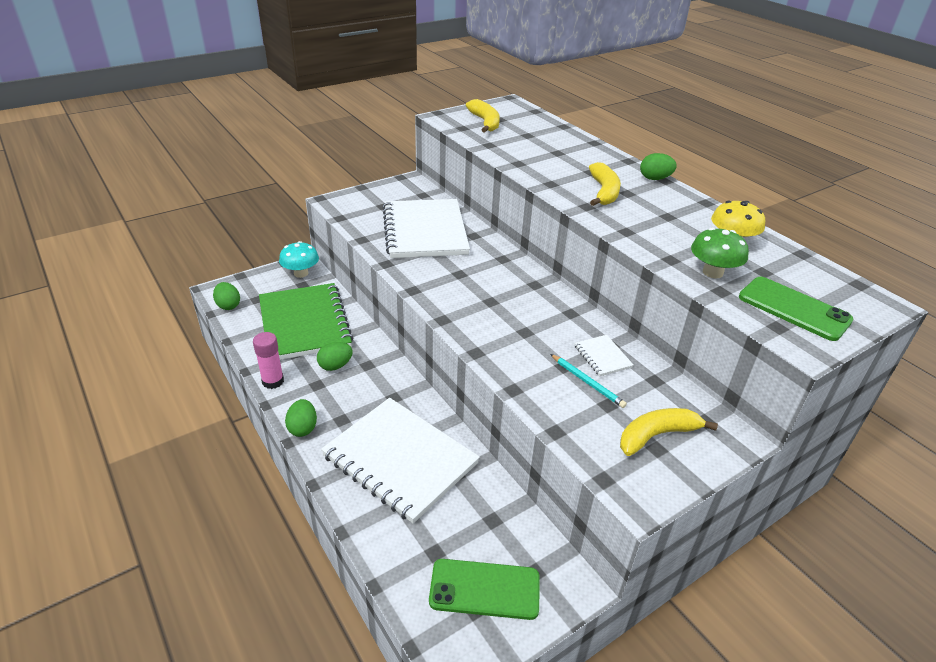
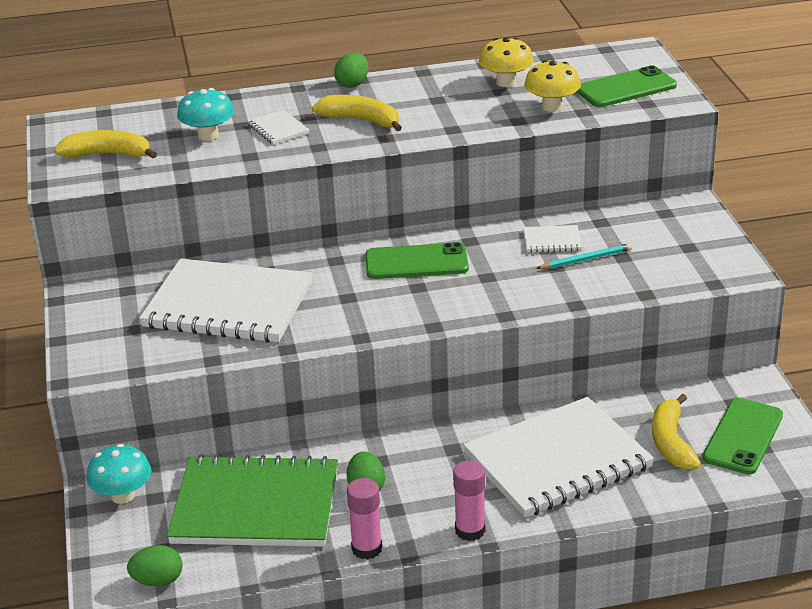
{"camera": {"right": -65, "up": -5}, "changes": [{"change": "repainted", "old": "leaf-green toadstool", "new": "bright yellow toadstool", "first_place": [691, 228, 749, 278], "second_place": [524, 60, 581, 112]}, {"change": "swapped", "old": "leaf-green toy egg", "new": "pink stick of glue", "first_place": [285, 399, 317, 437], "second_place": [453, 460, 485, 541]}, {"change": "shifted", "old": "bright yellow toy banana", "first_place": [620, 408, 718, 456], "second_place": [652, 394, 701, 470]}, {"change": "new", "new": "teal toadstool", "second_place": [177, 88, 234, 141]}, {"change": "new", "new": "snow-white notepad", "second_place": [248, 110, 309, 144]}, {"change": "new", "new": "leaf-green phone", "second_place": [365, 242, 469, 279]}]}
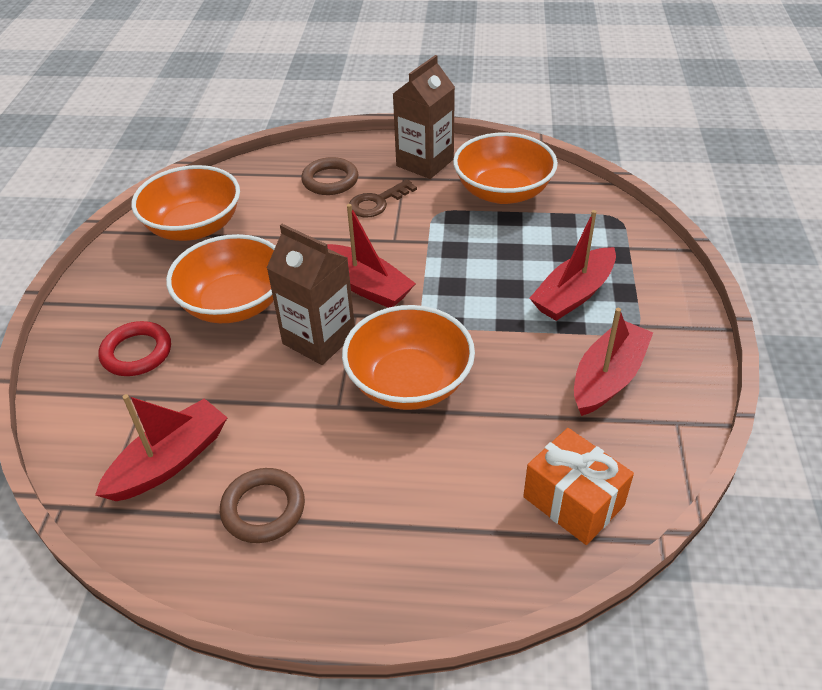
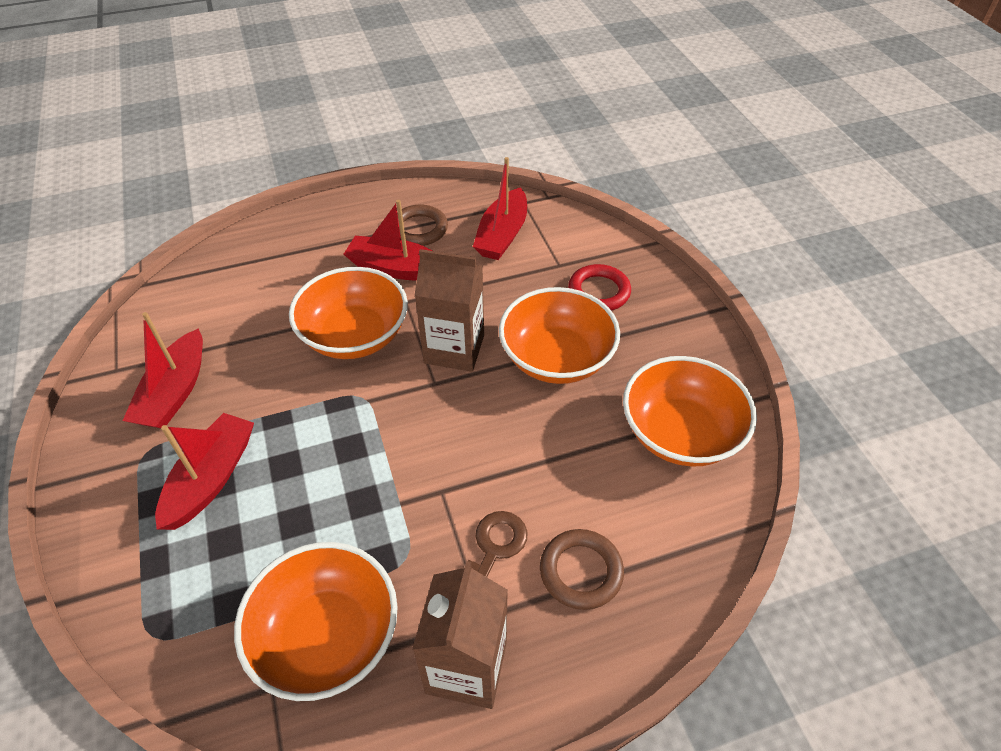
{"camera": {"right": 155, "up": 5}, "changes": [{"change": "shifted", "old": "crimson boat", "first_place": [327, 204, 416, 308], "second_place": [343, 200, 433, 281]}, {"change": "gone", "old": "orange present", "first_place": [523, 428, 634, 545]}]}
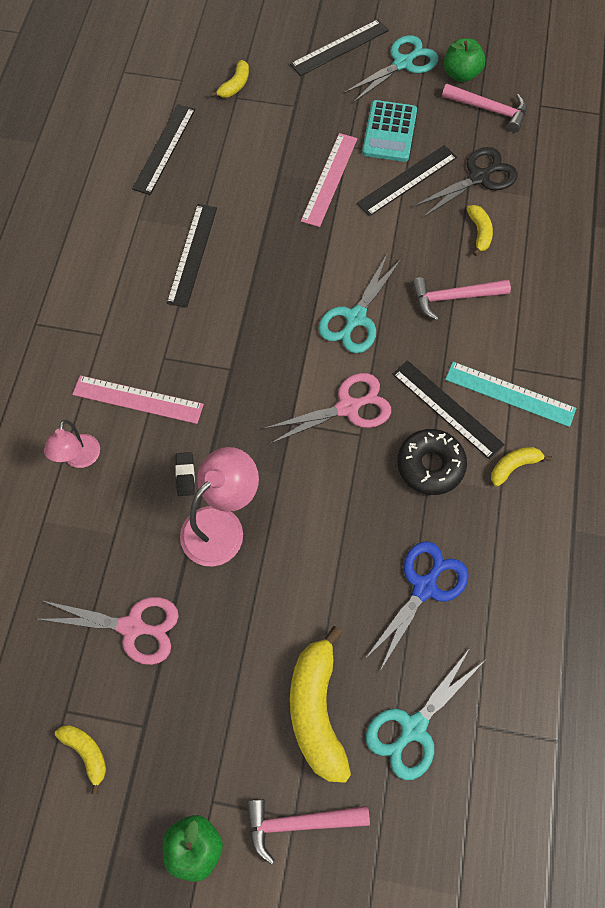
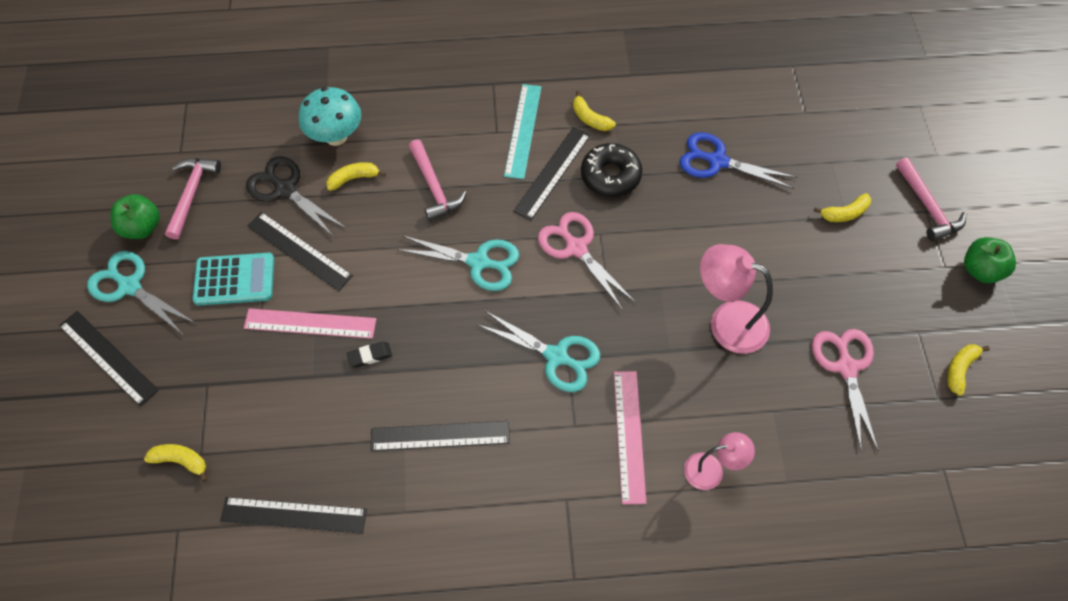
{"camera": {"right": -105, "up": -5}, "changes": [{"change": "shifted", "old": "ebony pencil eraser", "first_place": [175, 452, 195, 496], "second_place": [347, 342, 392, 367]}, {"change": "scaled", "old": "bright yellow toy banana", "first_place": [290, 626, 351, 783], "second_place": [814, 193, 871, 222], "factor": 0.5}, {"change": "shifted", "old": "teal pair of scissors", "first_place": [366, 648, 484, 780], "second_place": [476, 311, 600, 392]}, {"change": "new", "new": "teal toadstool", "second_place": [299, 87, 361, 146]}]}
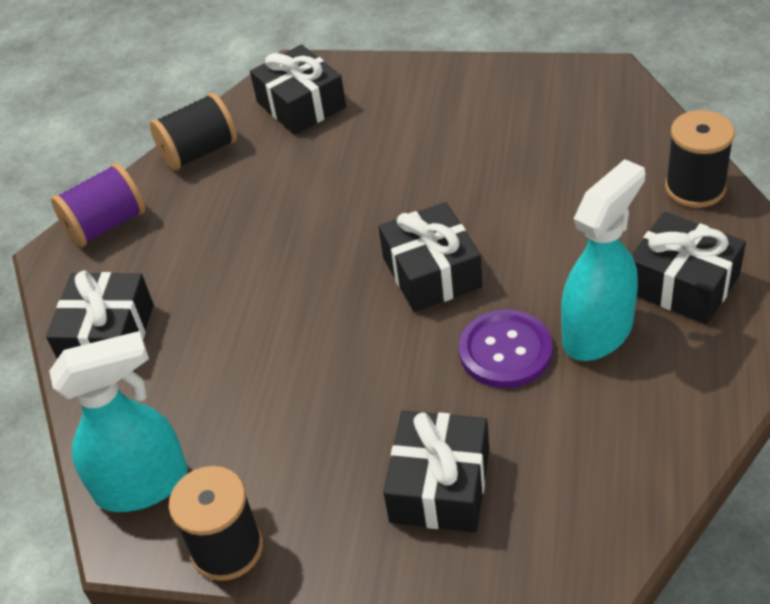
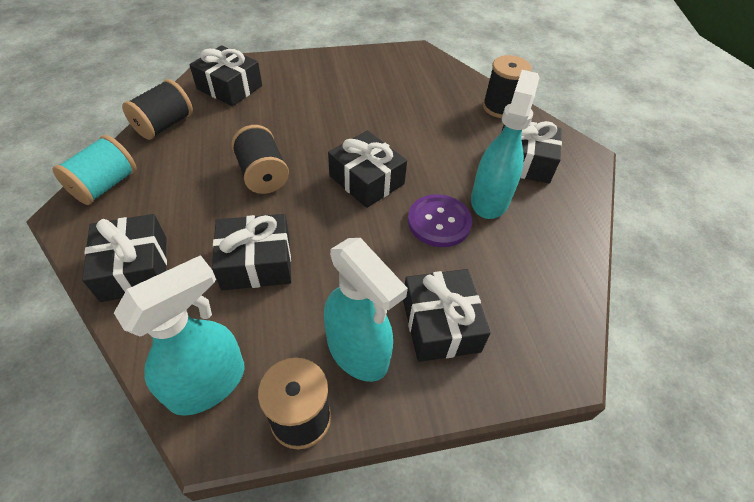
{"camera": {"right": -30, "up": 5}, "changes": [{"change": "repainted", "old": "purple bobbin", "new": "teal bobbin", "first_place": [51, 163, 145, 247], "second_place": [52, 135, 137, 205]}, {"change": "new", "new": "ebony bobbin", "second_place": [231, 125, 289, 194]}, {"change": "new", "new": "ebony present", "second_place": [212, 214, 291, 290]}, {"change": "new", "new": "teal sprayer", "second_place": [324, 238, 408, 382]}]}
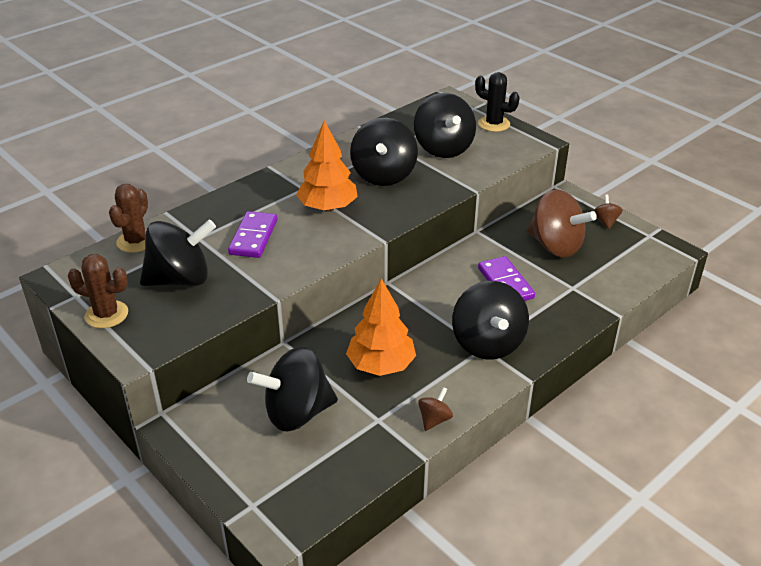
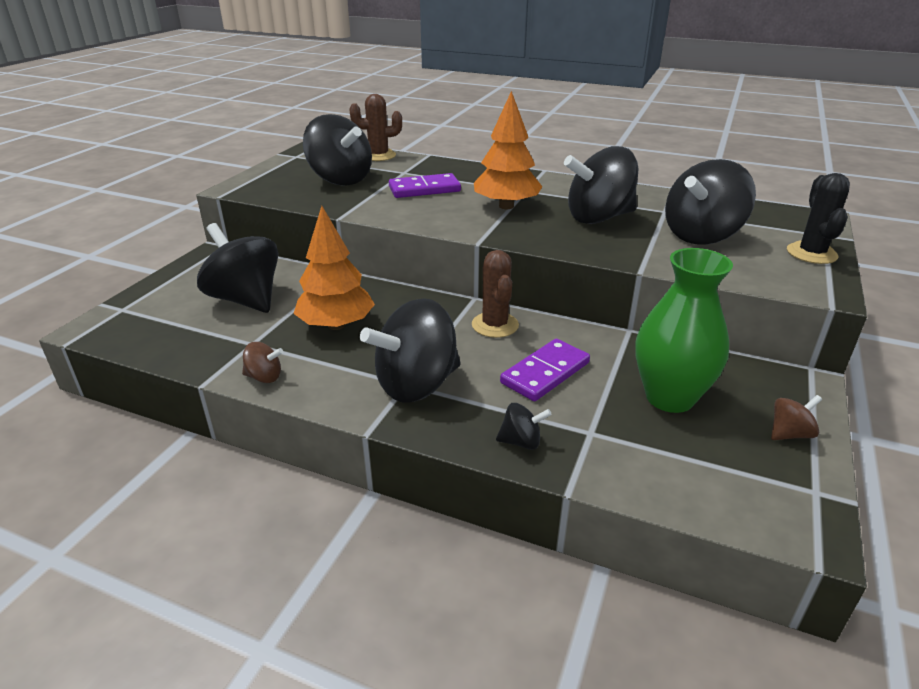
{"camera": {"right": 65, "up": -5}, "changes": [{"change": "swapped", "old": "russet whirligig", "new": "leaf-green vase", "first_place": [527, 189, 597, 258], "second_place": [635, 248, 733, 413]}, {"change": "shifted", "old": "russet cactus", "first_place": [68, 254, 128, 328], "second_place": [472, 250, 519, 338]}, {"change": "new", "new": "ebony whirligig", "second_place": [496, 403, 552, 450]}]}
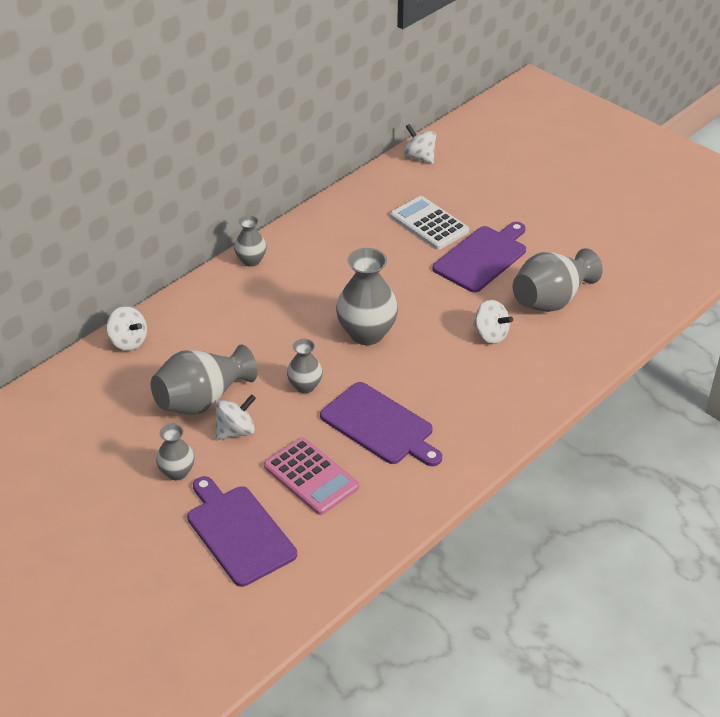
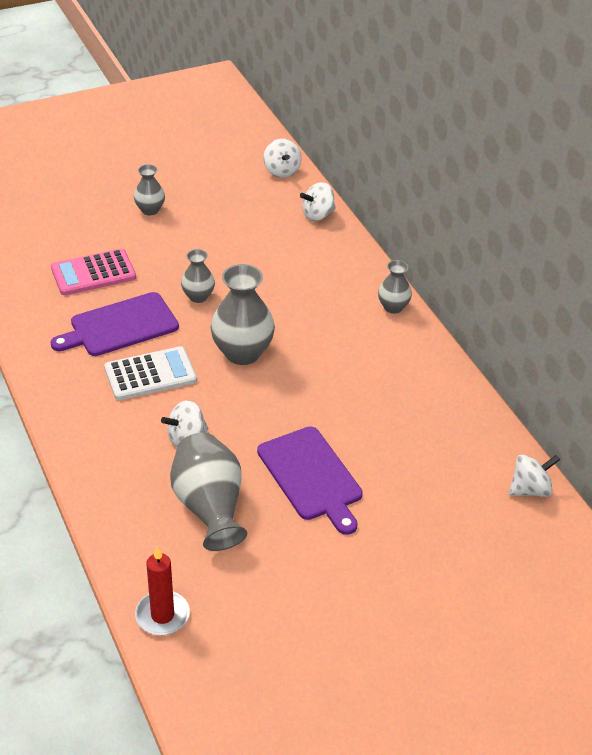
{"camera": {"right": 110, "up": 0}, "changes": [{"change": "shifted", "old": "snow-white calculator", "first_place": [390, 196, 469, 250], "second_place": [104, 346, 197, 400]}, {"change": "gone", "old": "ash-grey vase", "first_place": [151, 345, 257, 415]}, {"change": "shifted", "old": "snow-white whirligig", "first_place": [215, 394, 256, 441], "second_place": [264, 139, 301, 178]}, {"change": "gone", "old": "purple chopping board", "first_place": [187, 476, 297, 587]}, {"change": "new", "new": "crimson pillar candle", "second_place": [135, 546, 190, 635]}]}
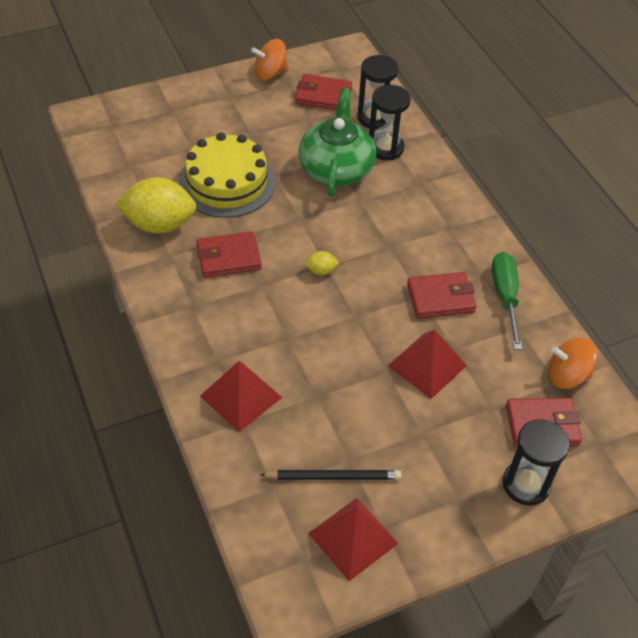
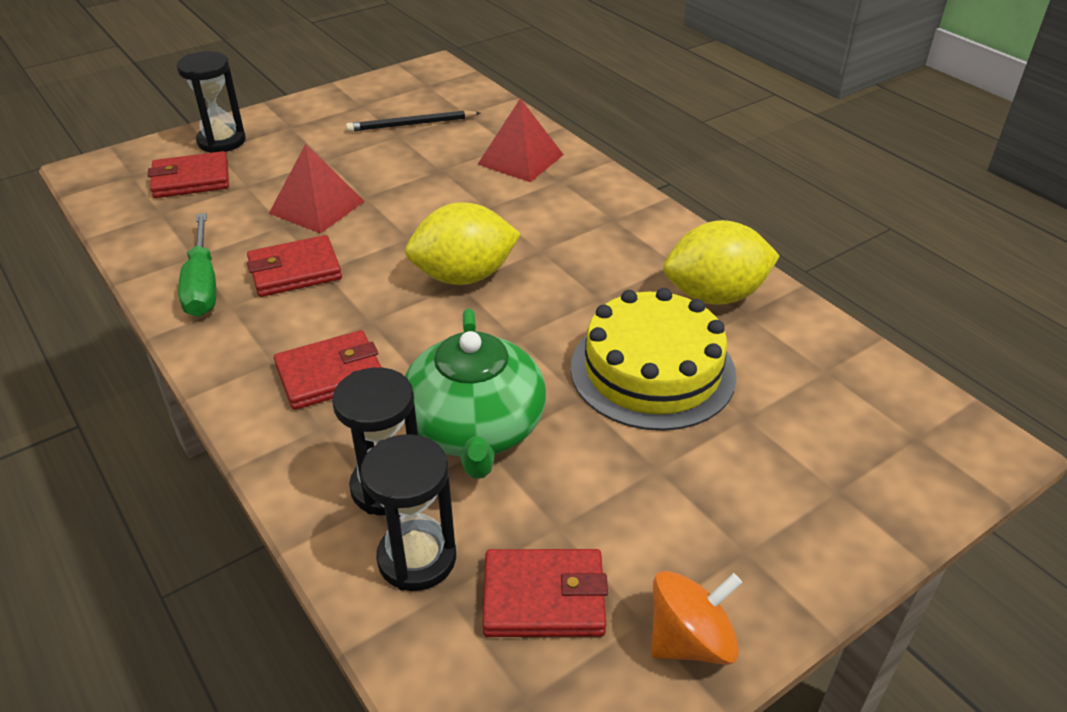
{"camera": {"right": 170, "up": -10}, "changes": [{"change": "shifted", "old": "crimson billfold", "first_place": [197, 231, 262, 278], "second_place": [274, 330, 382, 410]}, {"change": "scaled", "old": "bright yellow citrus fruit", "first_place": [304, 251, 339, 275], "second_place": [405, 202, 521, 285], "factor": 2.36}, {"change": "gone", "old": "orange whirligig", "first_place": [548, 338, 597, 389]}, {"change": "gone", "old": "crimson pyramid shape", "first_place": [308, 498, 399, 581]}]}
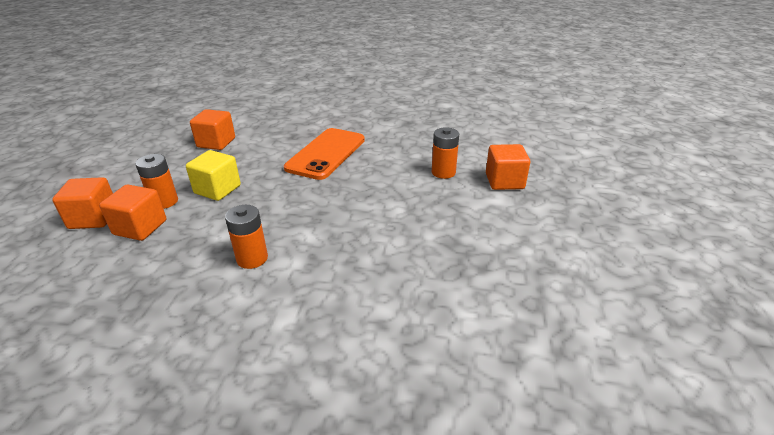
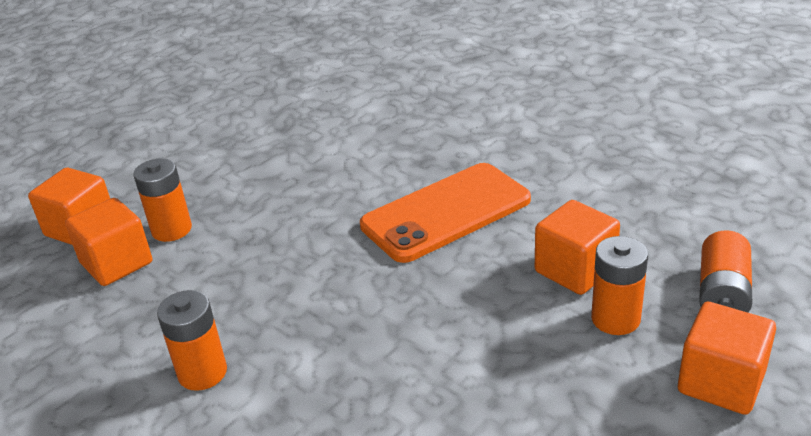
{"camera": {"right": 35, "up": 0}, "changes": [{"change": "shifted", "old": "orange cube", "first_place": [190, 109, 235, 150], "second_place": [535, 200, 620, 295]}, {"change": "gone", "old": "bright yellow cube", "first_place": [186, 150, 241, 201]}, {"change": "new", "new": "orange battery", "second_place": [699, 230, 752, 313]}]}
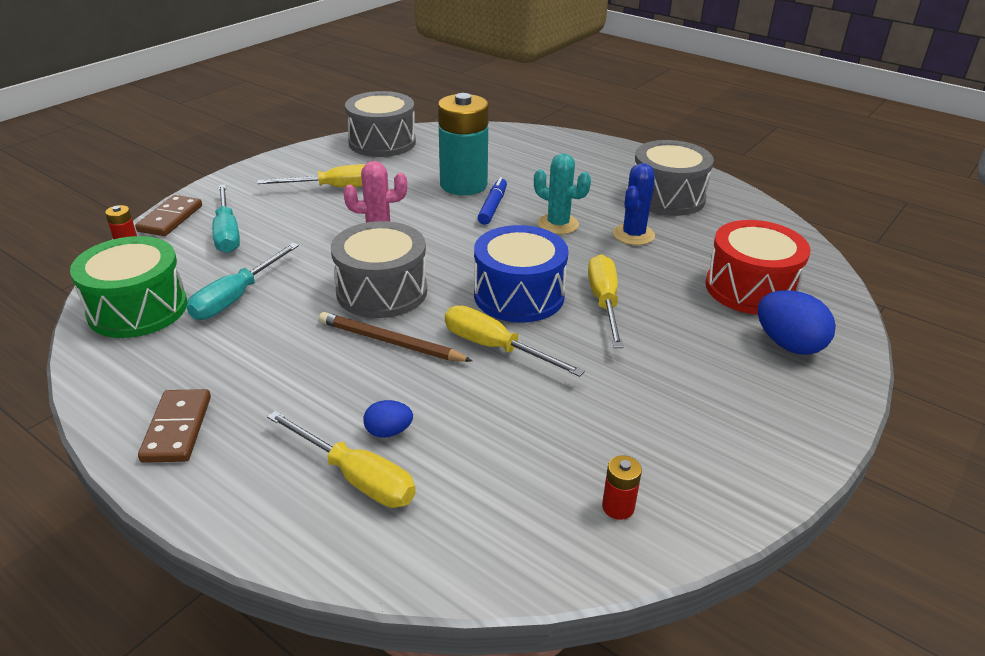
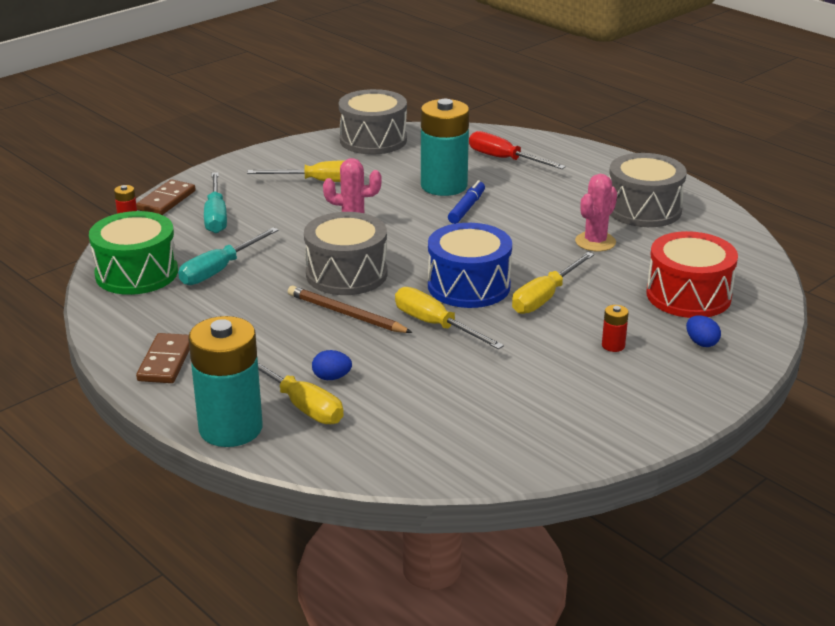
{"camera": {"right": 10, "up": -5}, "changes": [{"change": "gone", "old": "teal cactus", "first_place": [534, 153, 591, 234]}, {"change": "repainted", "old": "cobalt cactus", "new": "pink cactus", "first_place": [613, 163, 655, 245], "second_place": [575, 174, 617, 251]}, {"change": "rotated", "old": "bright yellow screwdriver", "first_place": [588, 254, 623, 348], "second_place": [512, 252, 594, 314], "degrees": -150}, {"change": "scaled", "old": "cobalt toy egg", "first_place": [758, 290, 836, 355], "second_place": [686, 315, 721, 347], "factor": 0.55}, {"change": "shifted", "old": "crimson battery", "first_place": [602, 455, 642, 520], "second_place": [602, 305, 629, 352]}, {"change": "new", "new": "crimson screwdriver", "second_place": [469, 131, 566, 169]}, {"change": "new", "new": "teal battery", "second_place": [188, 316, 263, 447]}]}
